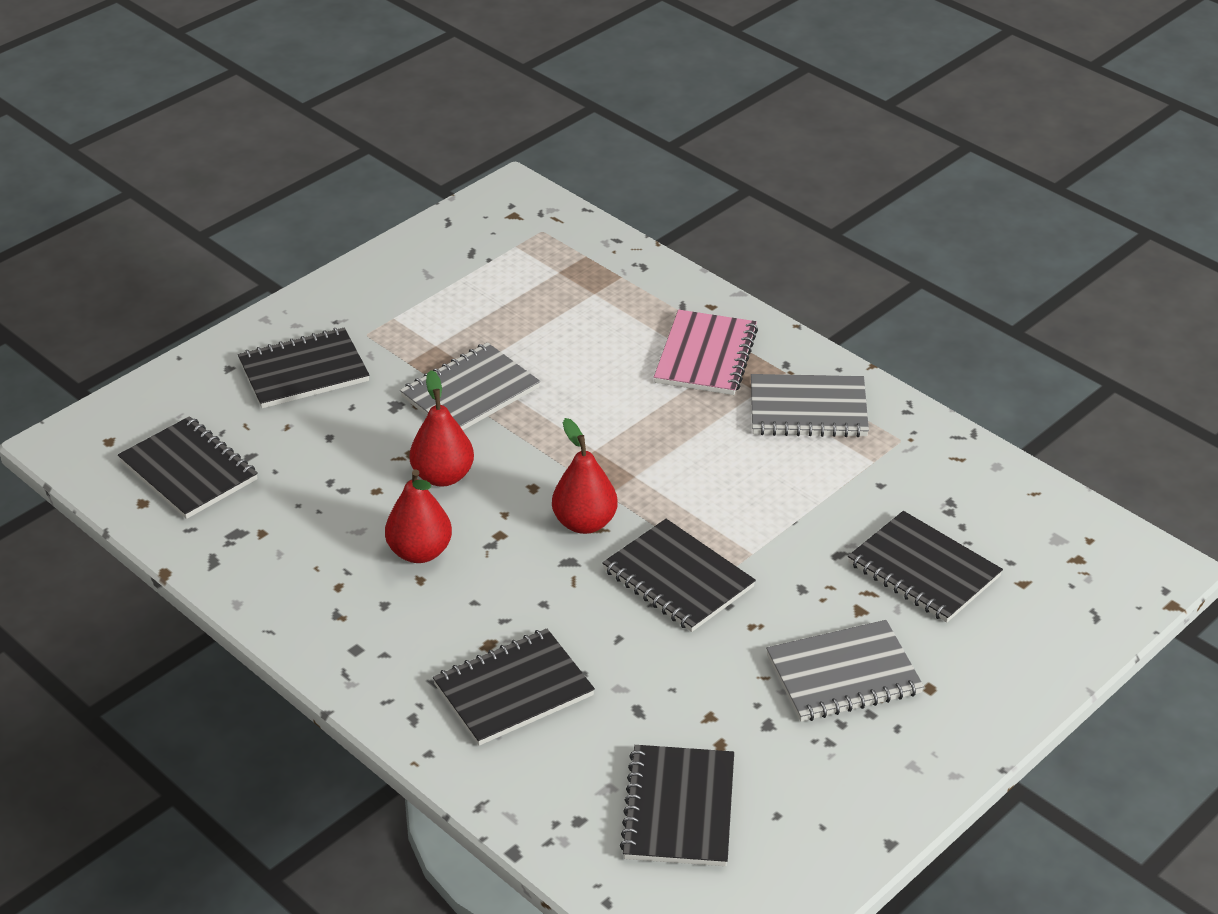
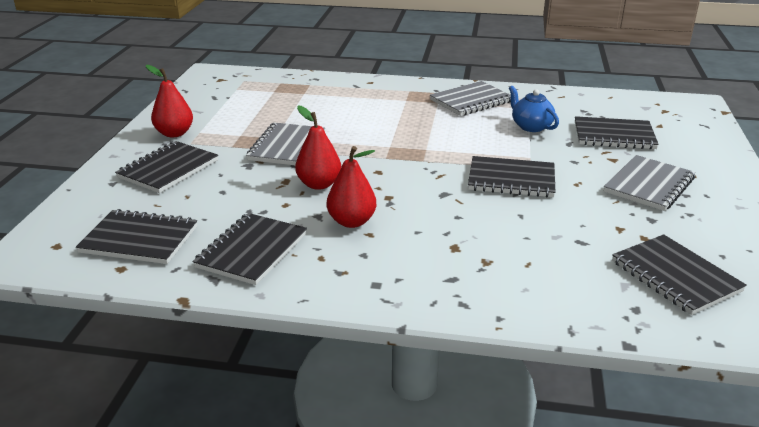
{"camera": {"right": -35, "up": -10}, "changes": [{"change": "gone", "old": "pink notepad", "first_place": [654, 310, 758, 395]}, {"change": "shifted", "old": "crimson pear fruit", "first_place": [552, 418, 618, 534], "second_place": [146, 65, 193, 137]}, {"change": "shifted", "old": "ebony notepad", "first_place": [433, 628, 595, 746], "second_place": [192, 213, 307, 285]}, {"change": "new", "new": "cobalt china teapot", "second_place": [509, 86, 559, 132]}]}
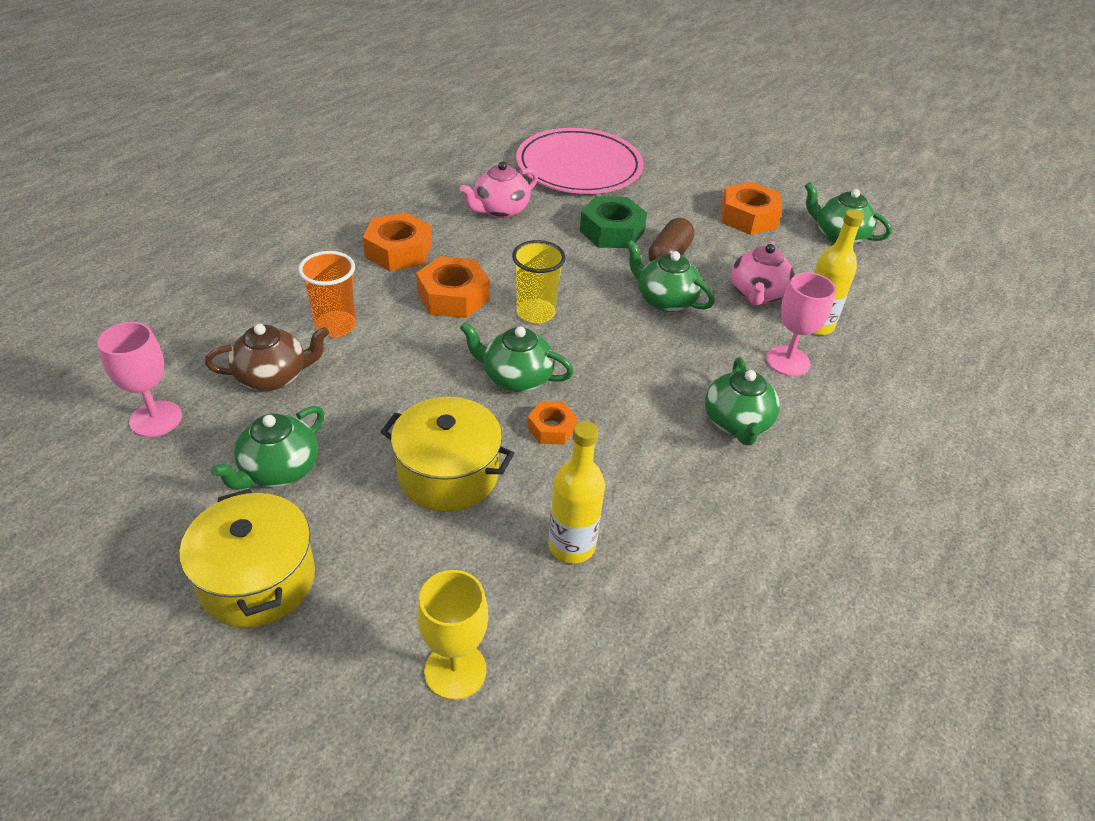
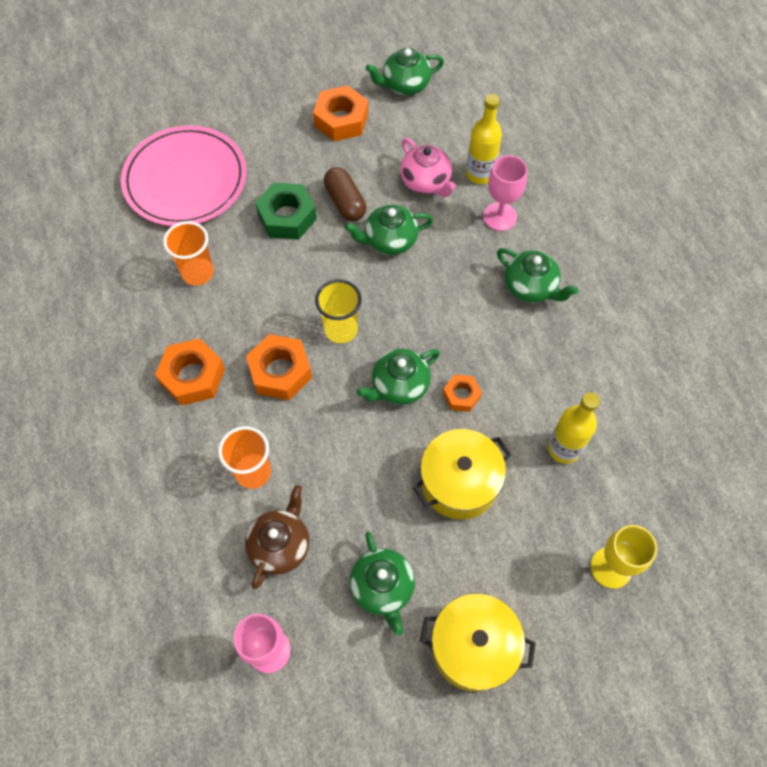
{"camera": {"right": -50, "up": 20}, "changes": [{"change": "swapped", "old": "pink china teapot", "new": "orange tumbler", "first_place": [460, 161, 538, 219], "second_place": [163, 221, 214, 286]}]}
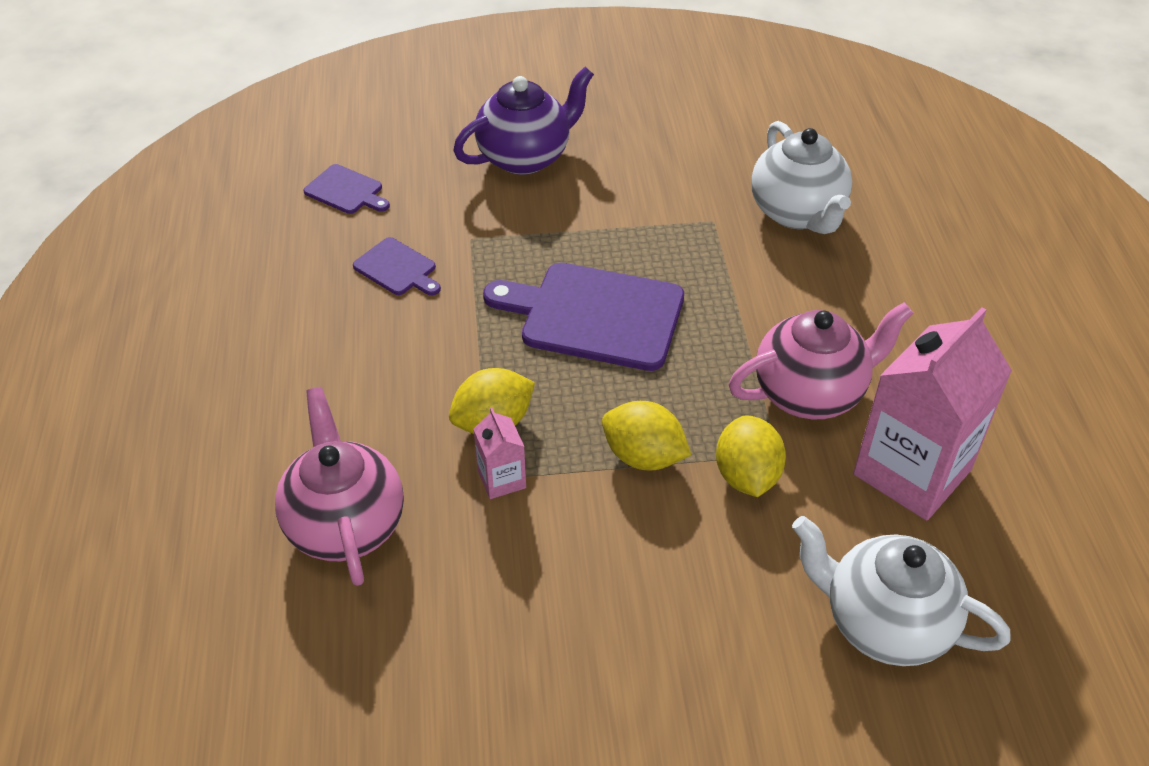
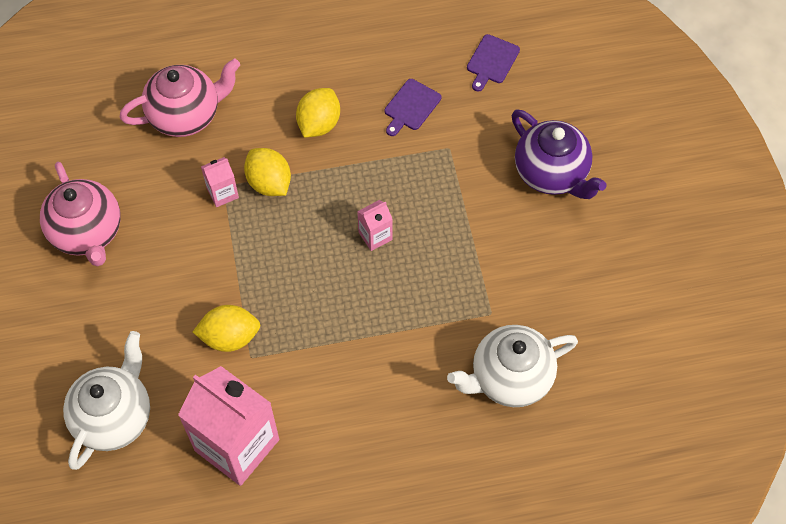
{"camera": {"right": 85, "up": 15}, "changes": [{"change": "swapped", "old": "purple chopping board", "new": "pink juice carton", "first_place": [483, 263, 684, 371], "second_place": [357, 200, 393, 251]}, {"change": "shifted", "old": "pink china teapot", "first_place": [729, 302, 913, 419], "second_place": [40, 162, 121, 266]}, {"change": "shifted", "old": "bright yellow citrus fruit", "first_place": [602, 401, 691, 470], "second_place": [296, 88, 340, 137]}]}
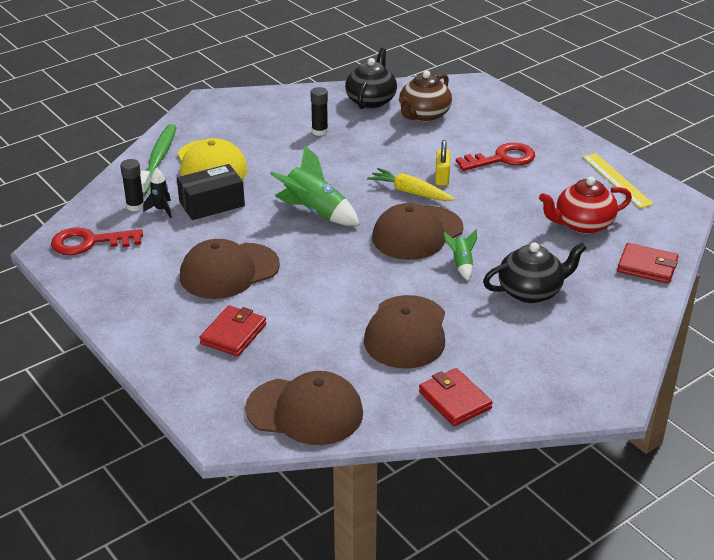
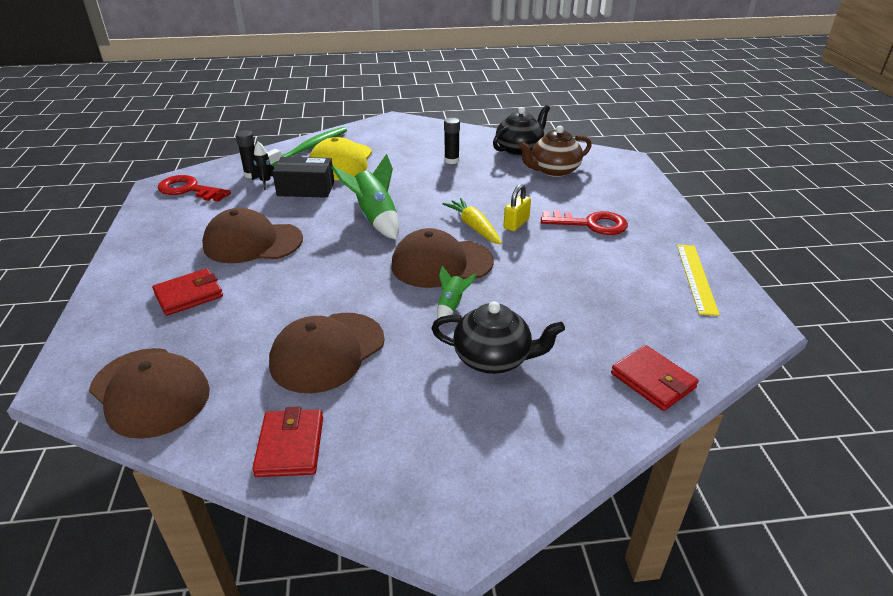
{"camera": {"right": 30, "up": 0}, "changes": [{"change": "gone", "old": "crimson china teapot", "first_place": [539, 177, 632, 234]}]}
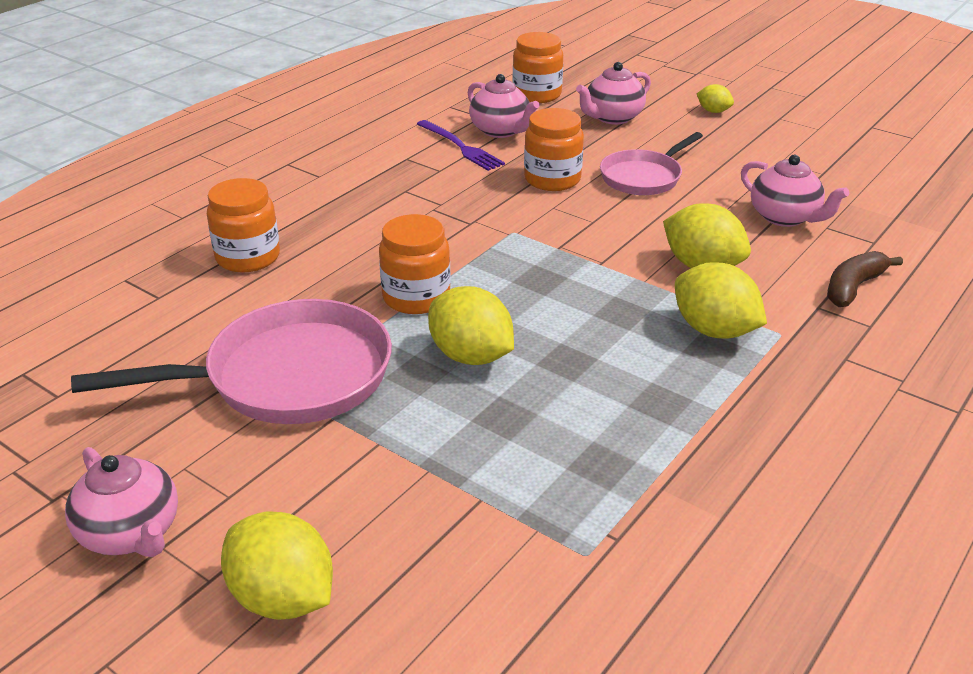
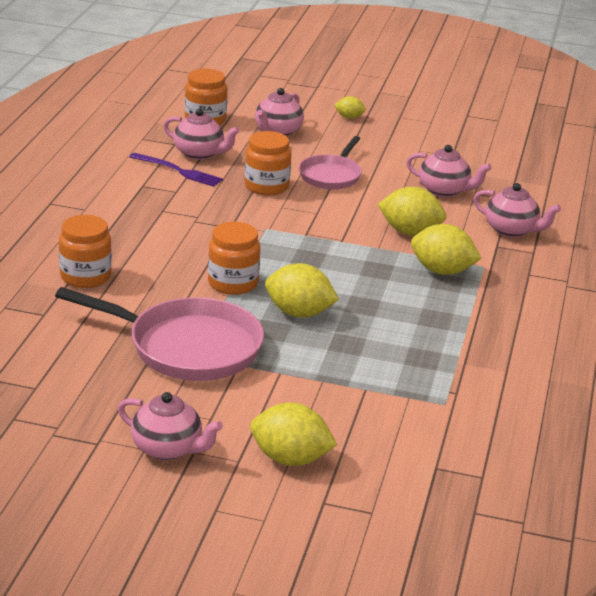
{"camera": {"right": -25, "up": -5}, "changes": [{"change": "swapped", "old": "russet toy banana", "new": "pink china teapot", "first_place": [827, 251, 903, 307], "second_place": [473, 183, 561, 237]}, {"change": "rotated", "old": "pink pan", "first_place": [71, 299, 392, 424], "second_place": [55, 287, 264, 381], "degrees": 60}]}
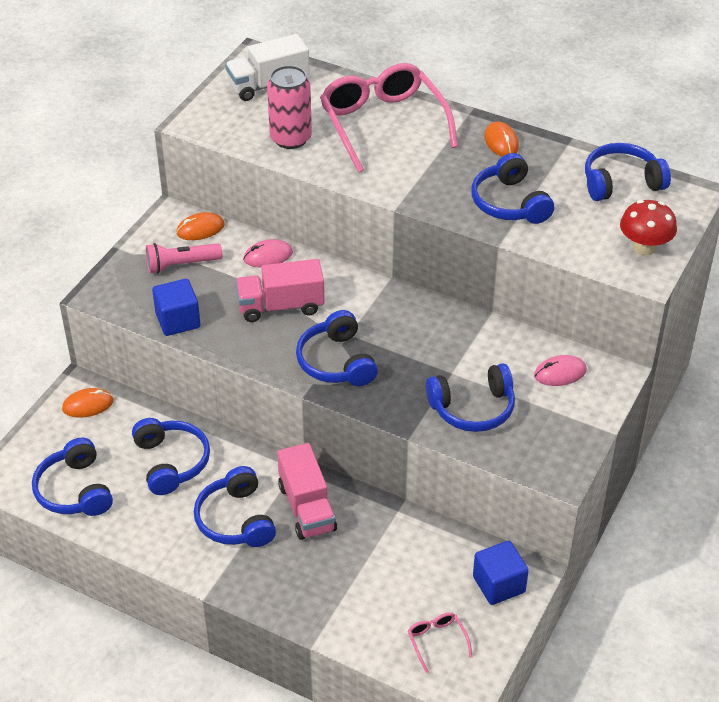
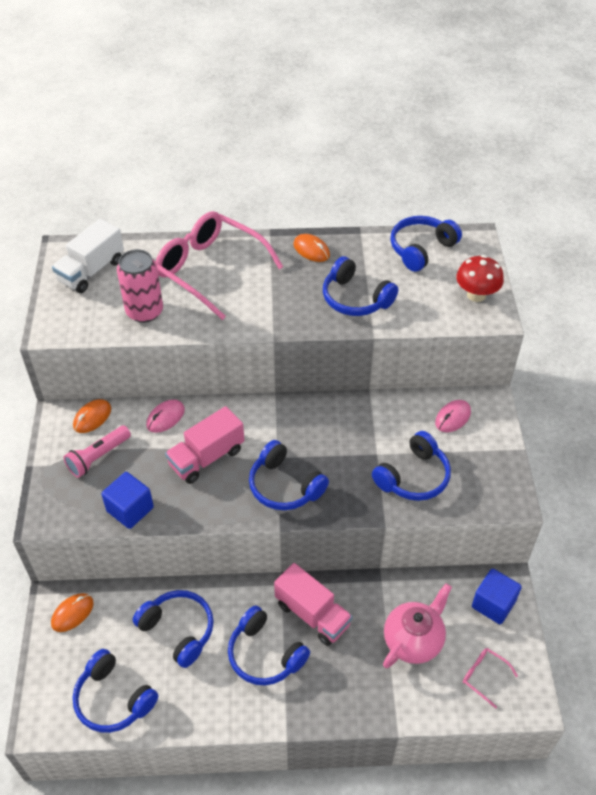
{"camera": {"right": -30, "up": 5}, "changes": [{"change": "new", "new": "pink china teapot", "second_place": [383, 583, 452, 668]}]}
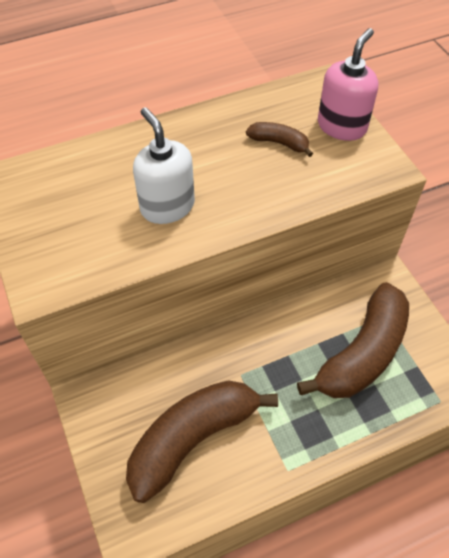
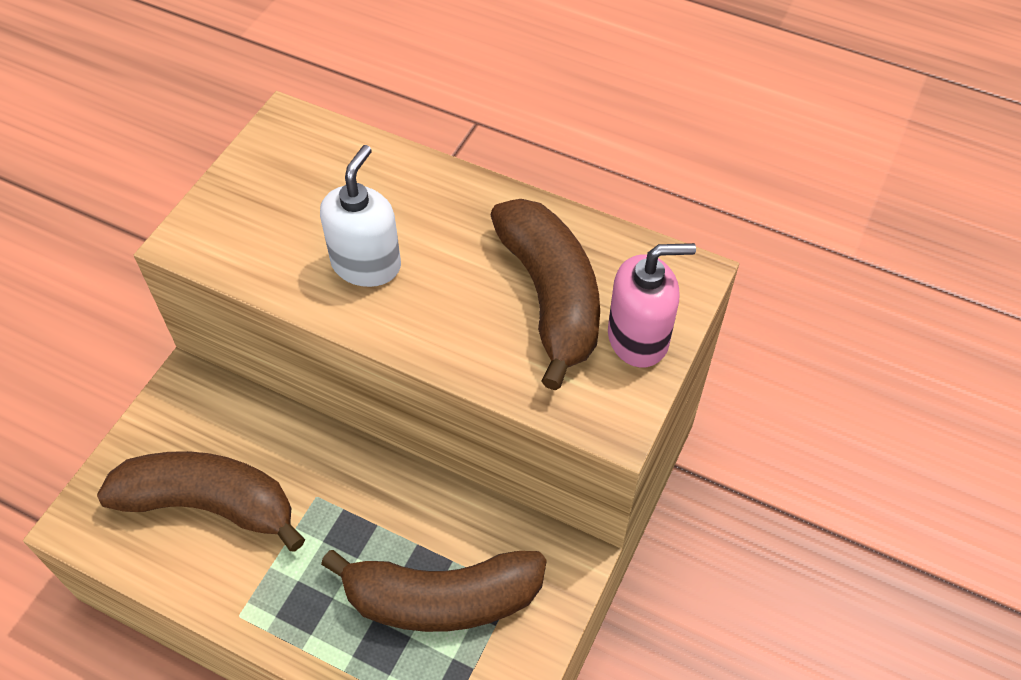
{"camera": {"right": 50, "up": 0}, "changes": [{"change": "scaled", "old": "russet toy banana", "first_place": [246, 122, 313, 157], "second_place": [491, 199, 600, 391], "factor": 2.23}]}
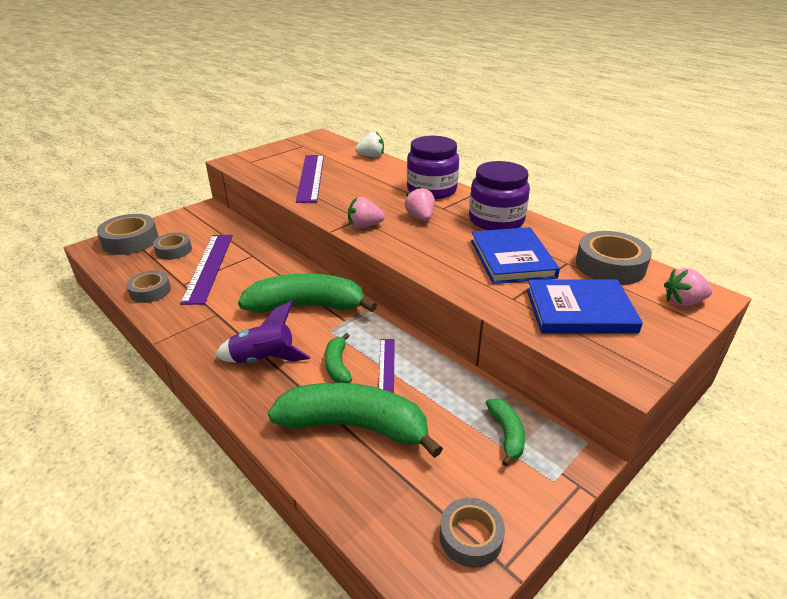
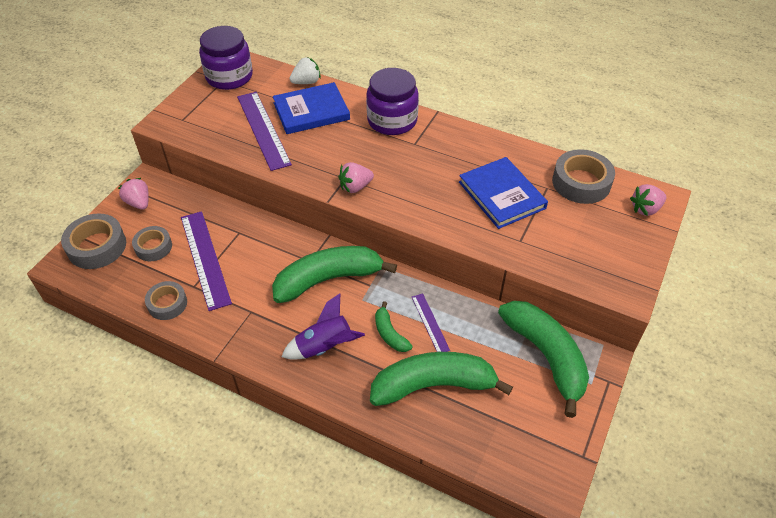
{"camera": {"right": -20, "up": 15}, "changes": [{"change": "shifted", "old": "purple preserve jar", "first_place": [469, 161, 530, 230], "second_place": [199, 26, 253, 90]}, {"change": "shifted", "old": "pink toy strawberry", "first_place": [405, 186, 435, 221], "second_place": [118, 178, 149, 210]}, {"change": "shifted", "old": "cobalt book", "first_place": [526, 279, 643, 334], "second_place": [273, 82, 350, 134]}, {"change": "scaled", "old": "leaf-green toy banana", "first_place": [486, 398, 525, 467], "second_place": [498, 301, 589, 418], "factor": 2.11}, {"change": "gone", "old": "ash-grey roll of tape", "first_place": [439, 498, 505, 568]}]}
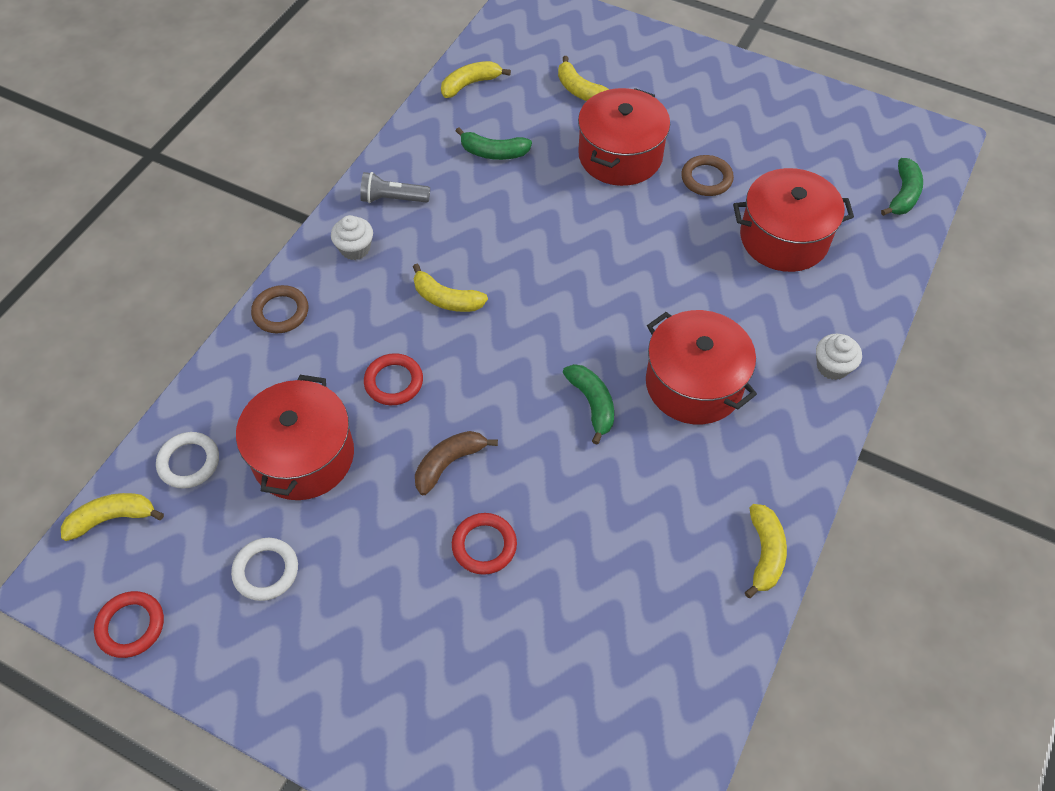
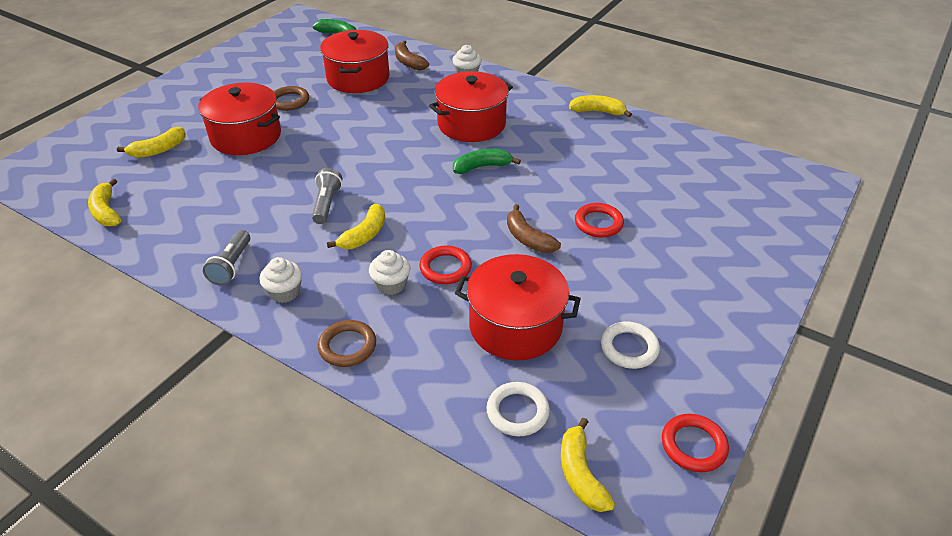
{"camera": {"right": -85, "up": -15}, "changes": [{"change": "gone", "old": "leaf-green toy banana", "first_place": [456, 128, 532, 160]}, {"change": "new", "new": "russet toy banana", "second_place": [395, 40, 429, 70]}, {"change": "new", "new": "ash-grey torch", "second_place": [312, 168, 342, 224]}, {"change": "new", "new": "snow-white muffin", "second_place": [369, 250, 410, 295]}]}
